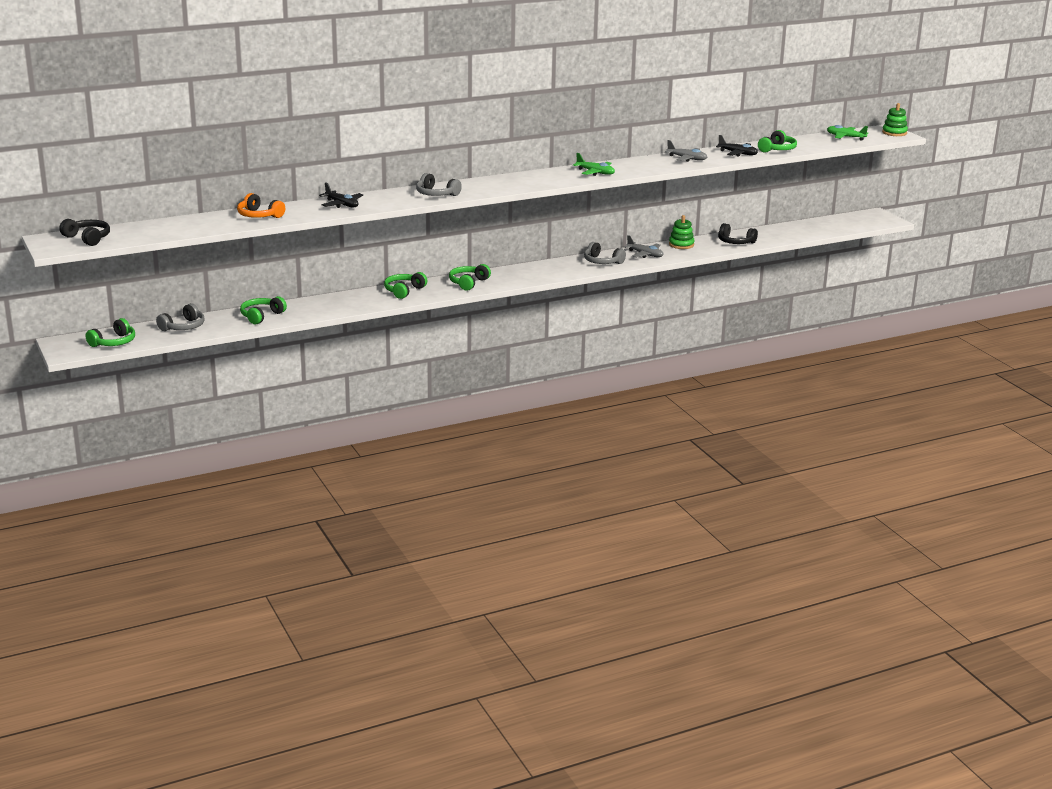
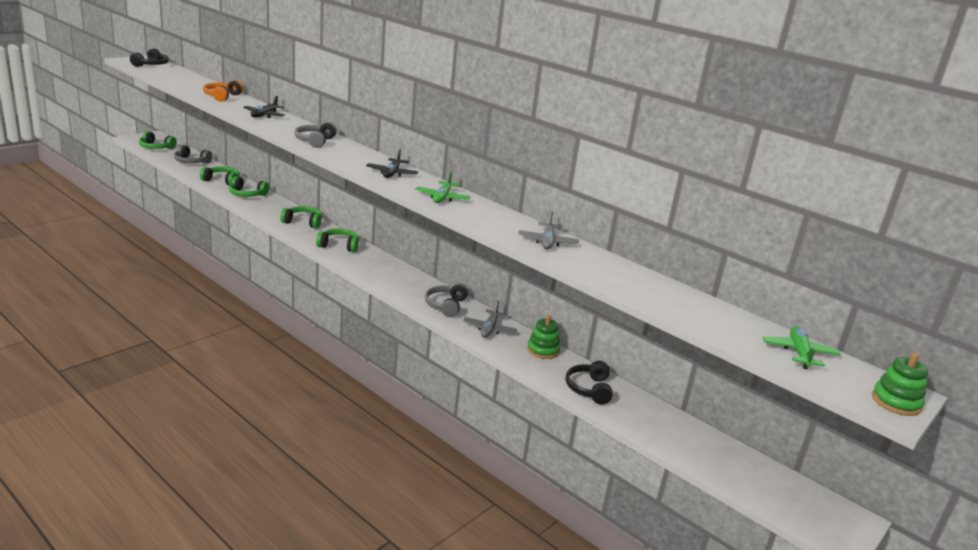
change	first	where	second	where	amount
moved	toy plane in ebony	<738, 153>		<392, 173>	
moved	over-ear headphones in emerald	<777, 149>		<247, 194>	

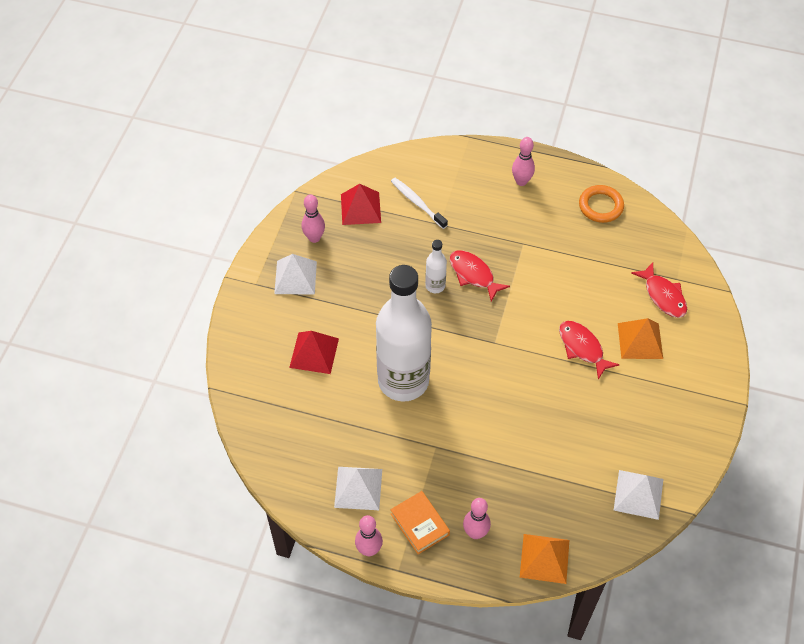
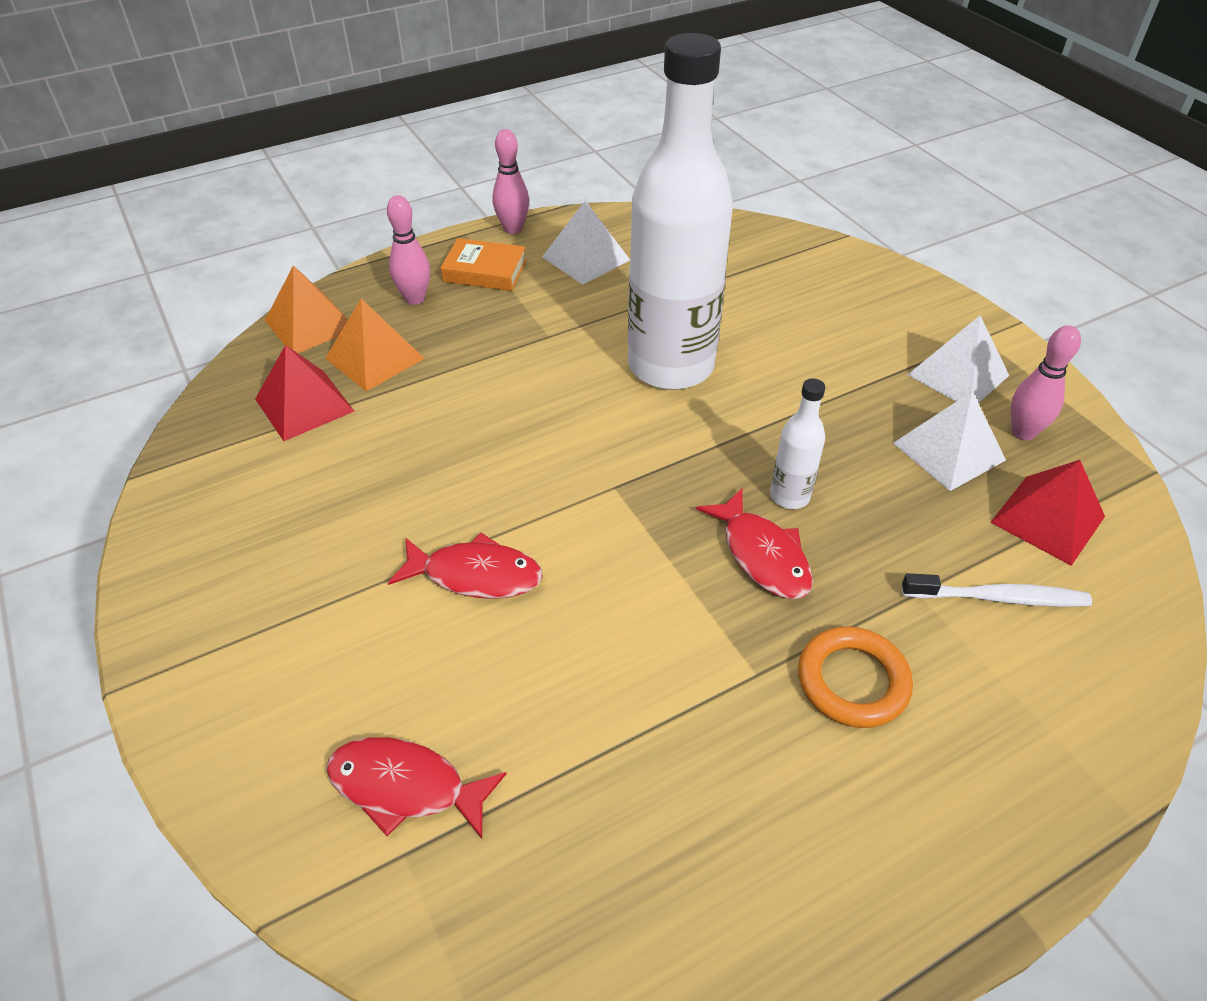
change	first	where	second	where	amount
moved	solid pyramid in red	<314, 353>		<304, 405>	
turned	fish figure in red	<473, 274>		<762, 555>	60 degrees clockwise
removed	bowling pin in pink	<521, 181>			
moved	ring in orange	<600, 206>		<852, 681>	
moved	solid pyramid in white	<638, 494>		<948, 451>	
moved	solid pyramid in orange	<640, 340>		<374, 358>	

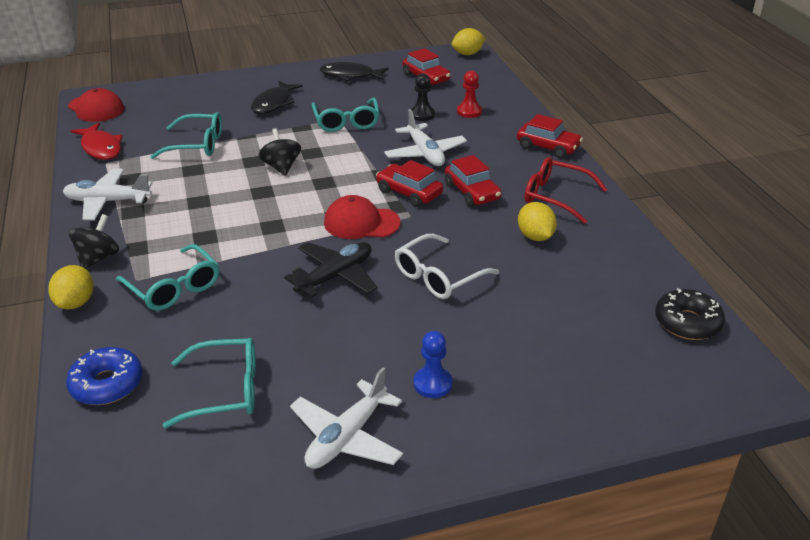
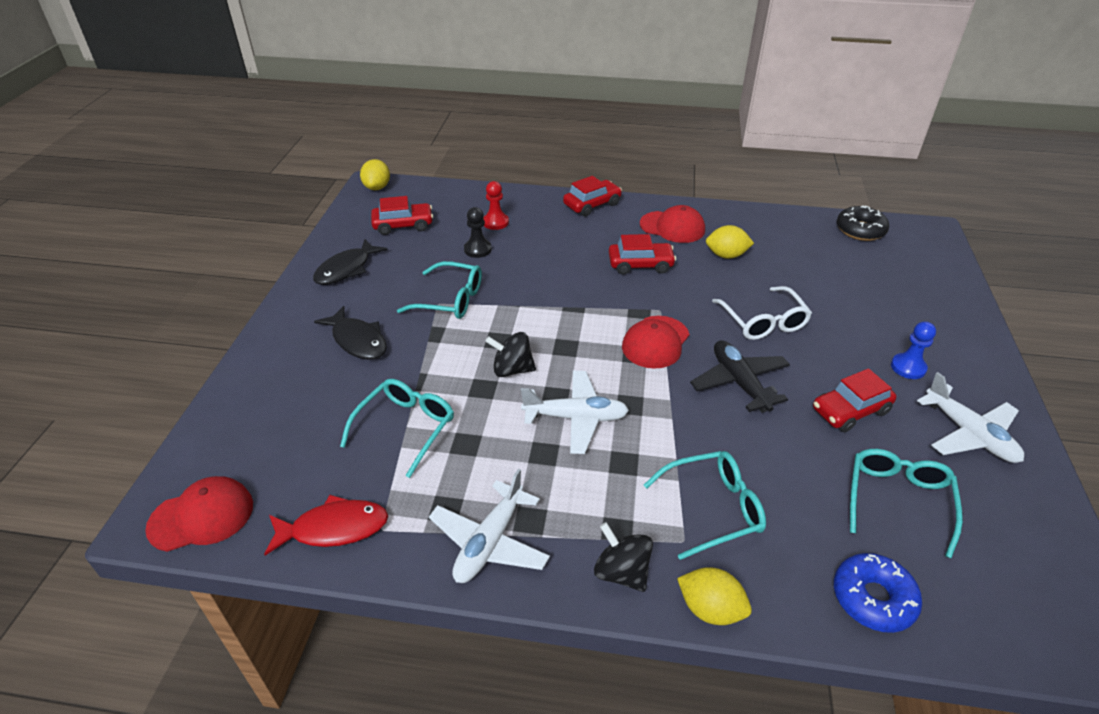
change	first	where	second	where	amount
moved	automobile in red	<409, 193>		<850, 411>	
moved	toy plane in white	<425, 153>		<576, 418>	
replaced	spectacles in red	<555, 196>	peaked cap in red	<672, 227>	

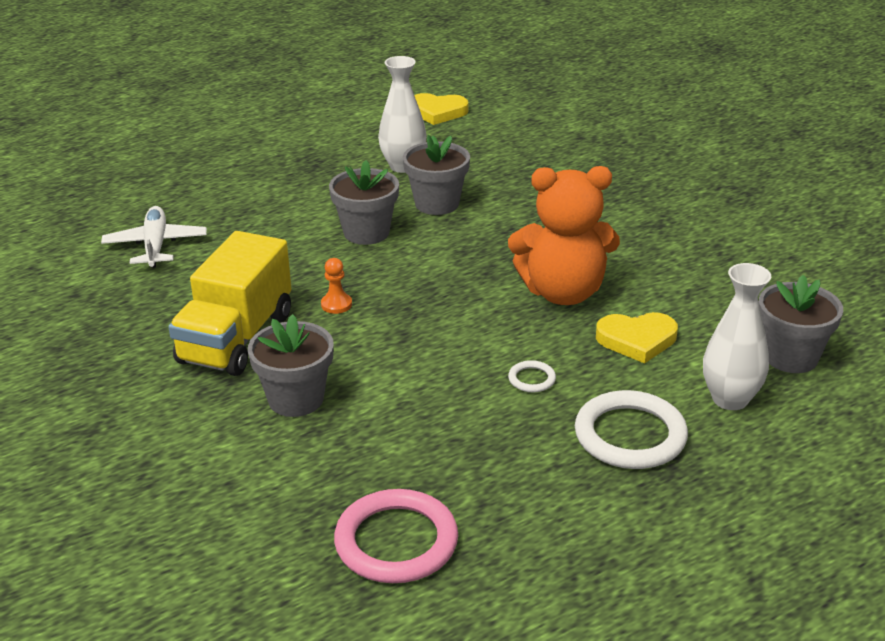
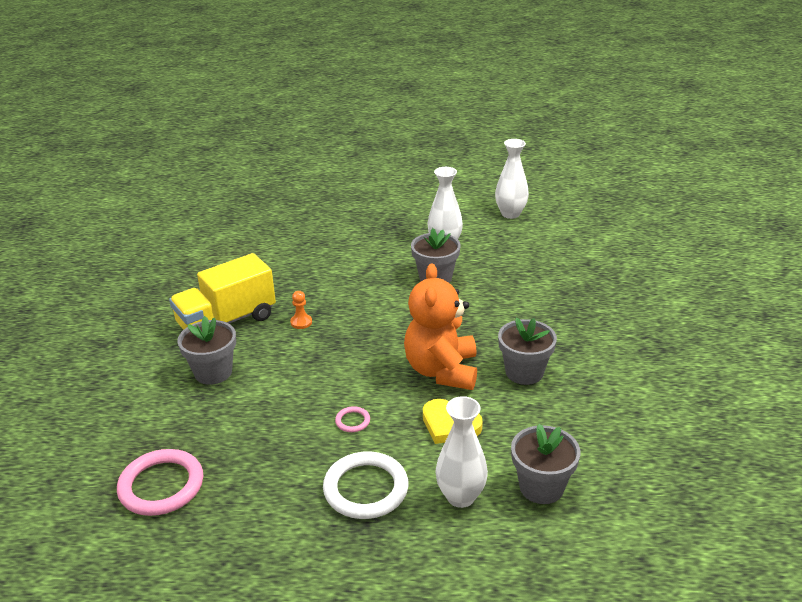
change	first	where	second	where	amount
removed	toy plane in white	<156, 245>			
moved	potted plant in ash-grey	<366, 233>		<524, 372>	
replaced	heart in bright yellow	<437, 112>	flower vase in white	<510, 214>	
turned	teddy in orange	<563, 292>		<442, 371>	60 degrees clockwise
recoloured	ring in white	<531, 379>	ring in pink	<352, 421>	

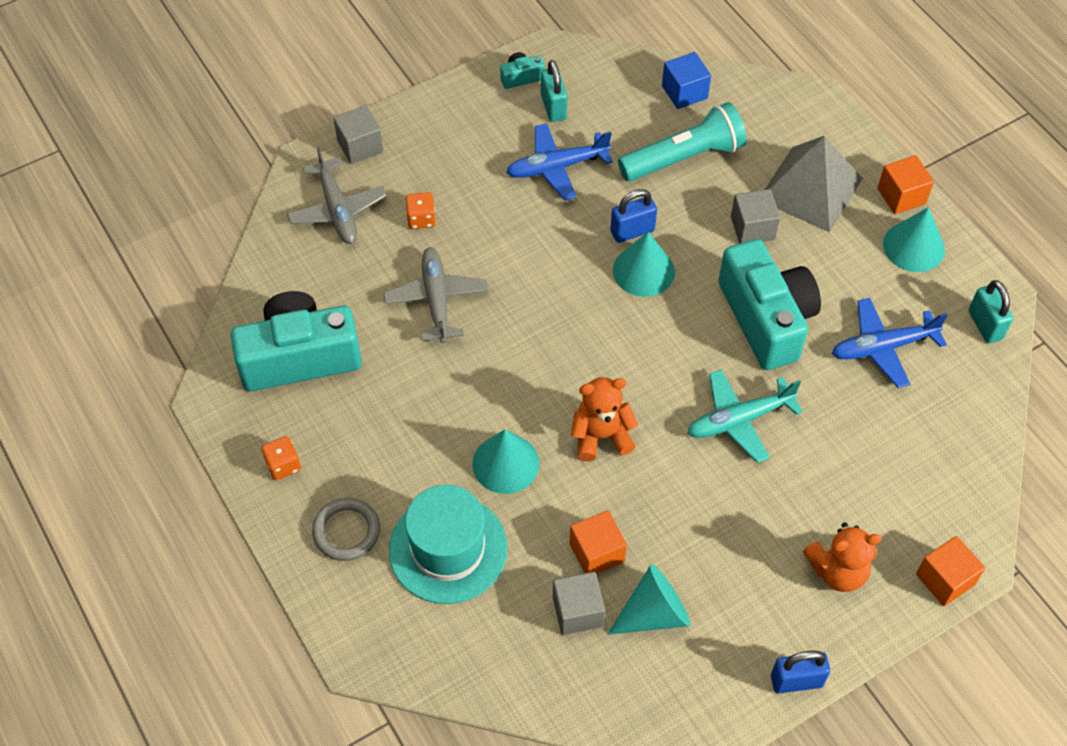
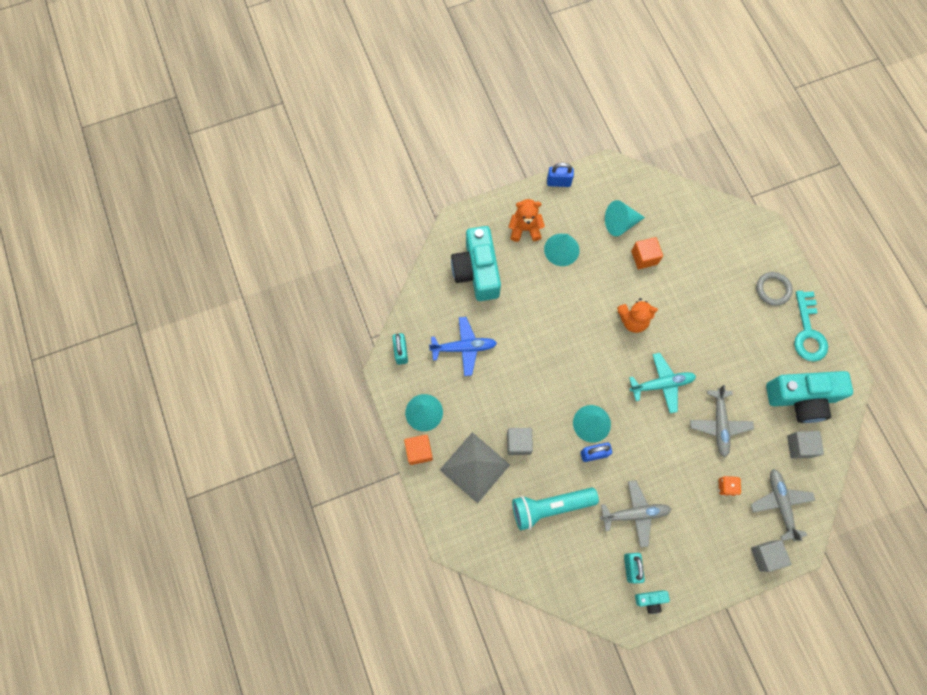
change	first	where	second	where	amount
replaced	game die in orange	<283, 465>	door key in aqua	<808, 332>	
removed	tall hat in aqua	<448, 549>			
moved	solid cone in aqua	<505, 463>		<561, 249>	
recoloured	toy plane in royal blue	<557, 167>	toy plane in ash-grey	<634, 514>	
moved	solid cube in ash-grey	<577, 611>		<800, 446>	
removed	solid cube in royal blue	<684, 92>			
moved	toy plane in aqua	<739, 420>		<661, 384>	
moved	photo camera in aqua	<766, 319>		<477, 271>	
removed	solid cube in orange	<945, 579>			

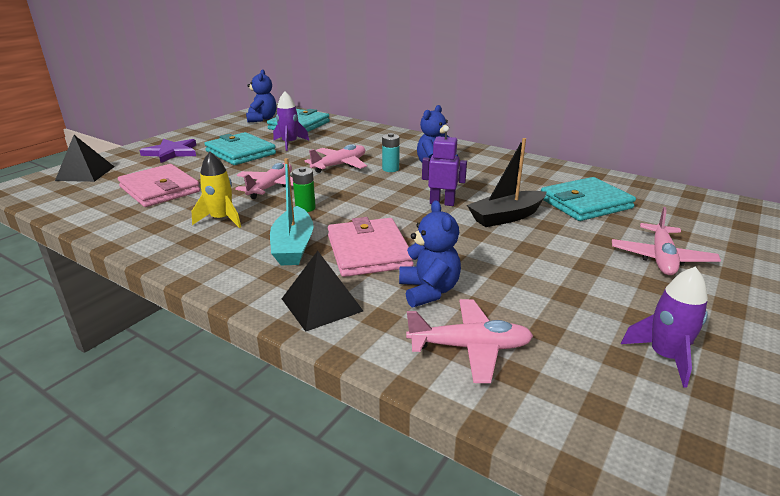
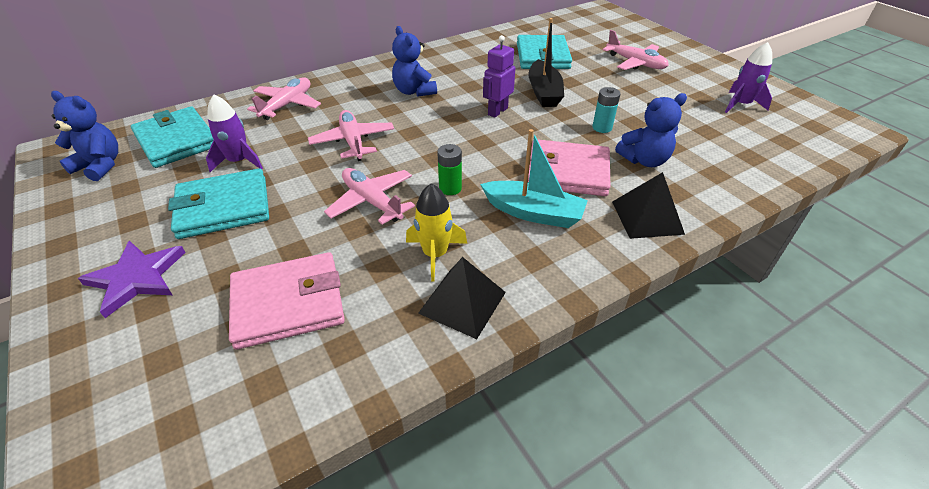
change	first	where	second	where	amount
moved	solid pyramid in ebony	<85, 173>		<462, 302>	
moved	battery in aqua	<390, 169>		<602, 128>	
turned	teddy in royal blue	<429, 291>		<644, 160>	150 degrees clockwise
moved	toy plane in pink	<470, 347>		<287, 105>	

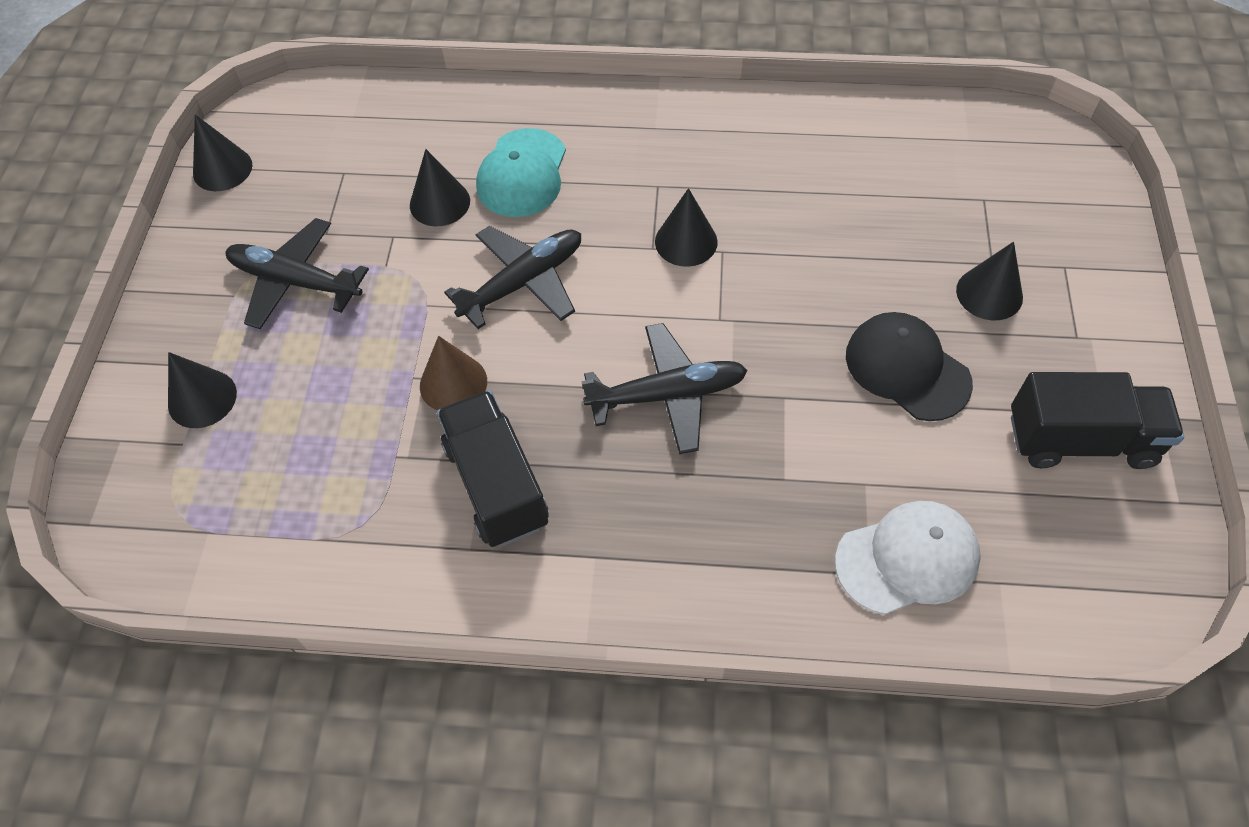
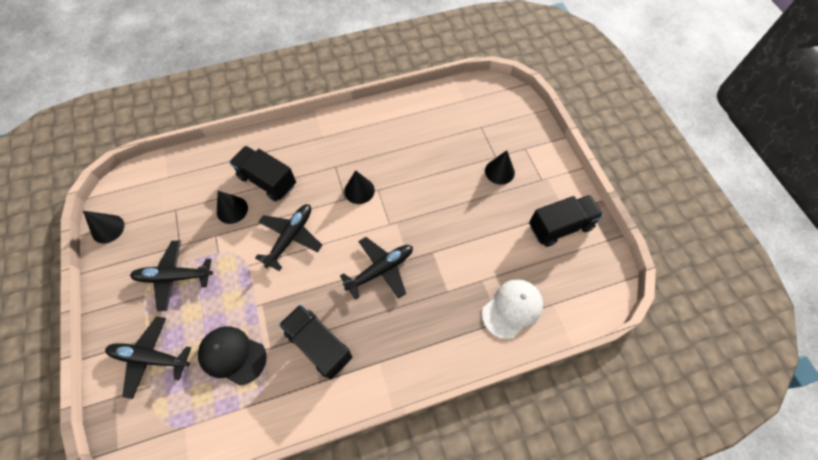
change	first	where	second	where	amount
replaced	solid cone in ebony	<202, 398>	toy plane in ebony	<150, 358>	
removed	solid cone in dark brown	<453, 383>			
replaced	peaked cap in aqua	<522, 173>	truck in ebony	<267, 181>	
moved	peaked cap in ebony	<907, 369>		<232, 355>	

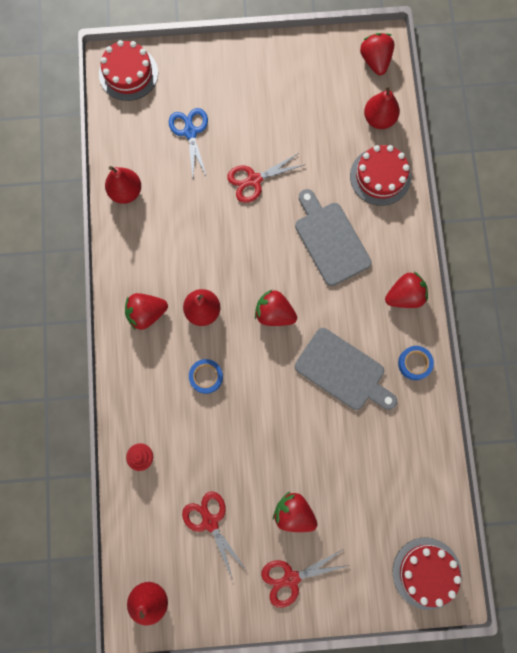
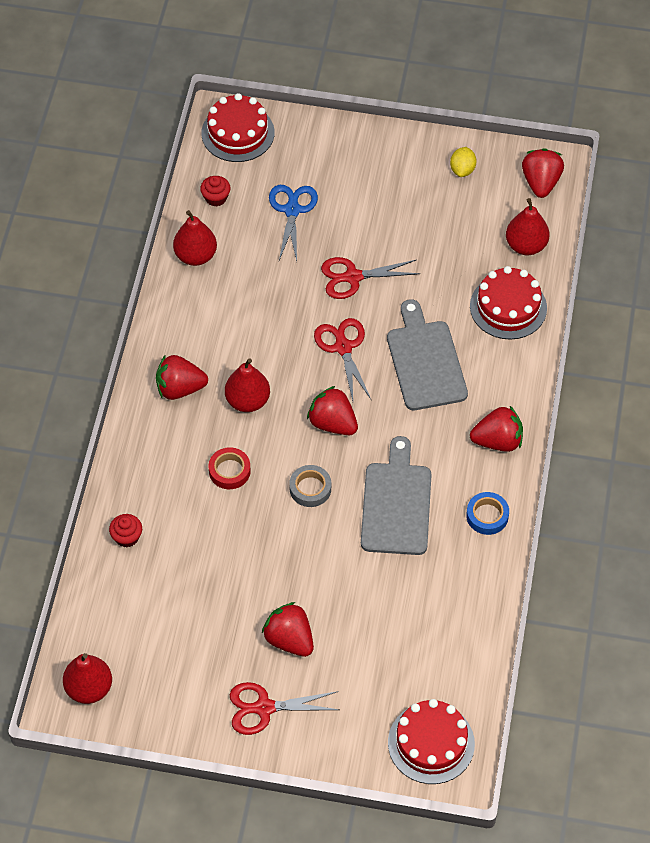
change	first	where	second	where	amount
moved	pair of scissors in red	<210, 522>		<343, 347>	
recoloured	tape in royal blue	<206, 377>	tape in red	<229, 471>	
turned	chopping board in ash-grey	<343, 371>		<396, 504>	135 degrees counterclockwise
added			fairy cake in red	<216, 198>	
added			tape in ash-grey	<310, 488>	
added			citrus fruit in bright yellow	<462, 170>	

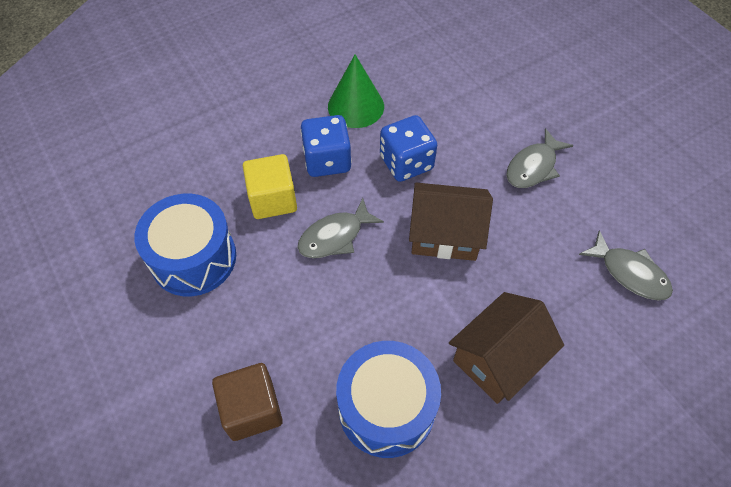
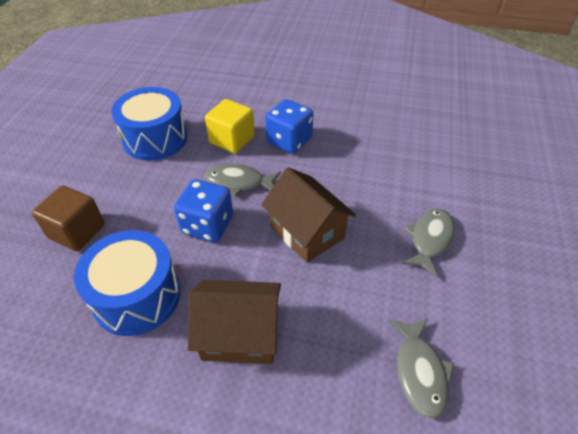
change	first	where	second	where	amount
removed	solid cone in emerald	<356, 106>			
moved	game die in royal blue	<406, 163>		<207, 225>	
turned	fish figure in ash-grey	<533, 167>		<430, 240>	120 degrees clockwise

